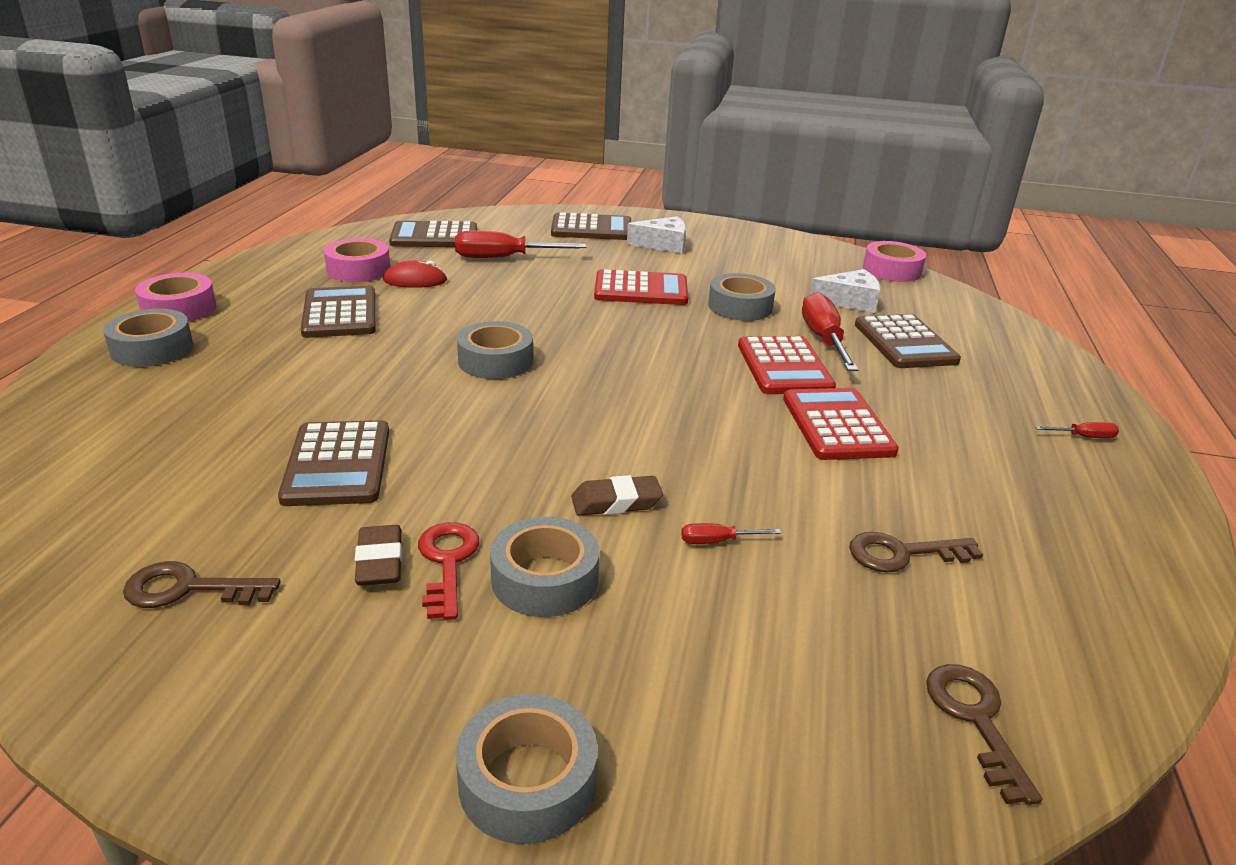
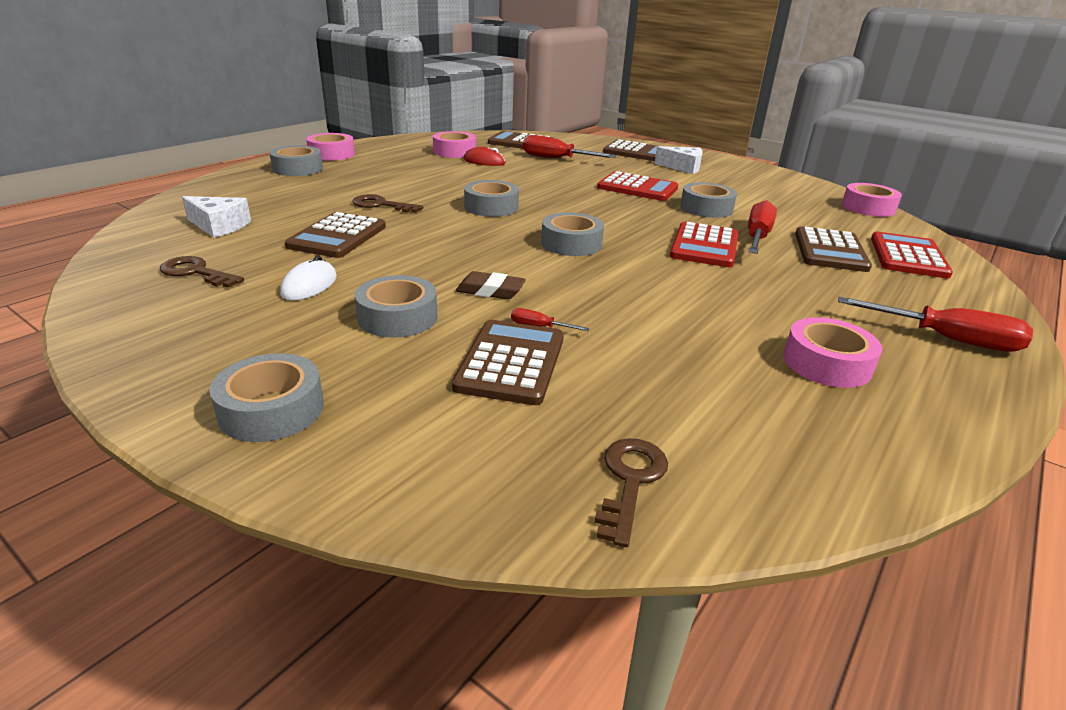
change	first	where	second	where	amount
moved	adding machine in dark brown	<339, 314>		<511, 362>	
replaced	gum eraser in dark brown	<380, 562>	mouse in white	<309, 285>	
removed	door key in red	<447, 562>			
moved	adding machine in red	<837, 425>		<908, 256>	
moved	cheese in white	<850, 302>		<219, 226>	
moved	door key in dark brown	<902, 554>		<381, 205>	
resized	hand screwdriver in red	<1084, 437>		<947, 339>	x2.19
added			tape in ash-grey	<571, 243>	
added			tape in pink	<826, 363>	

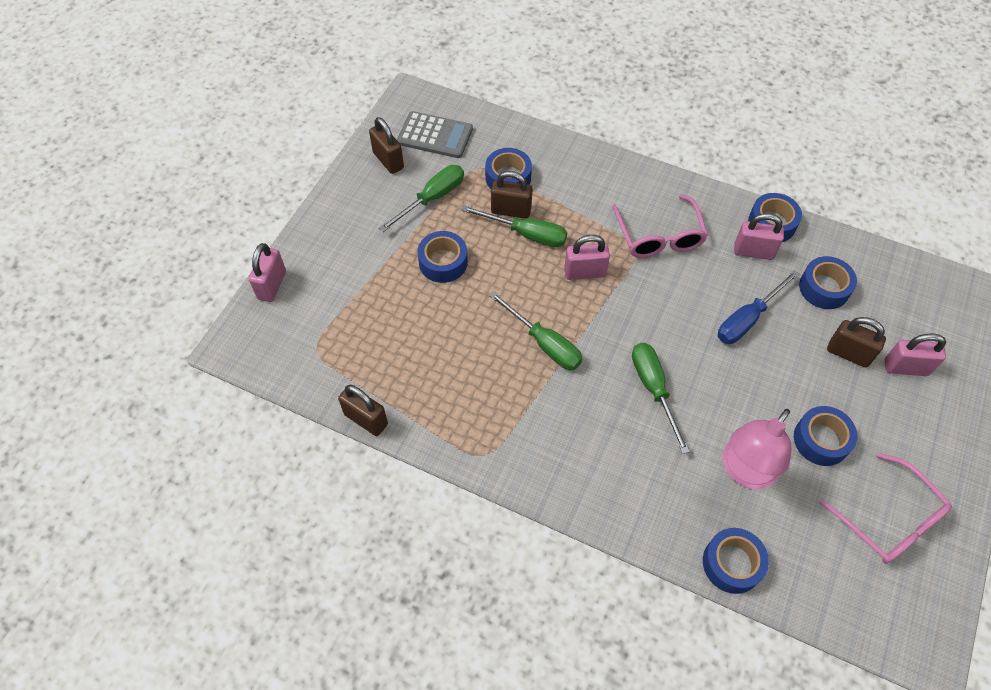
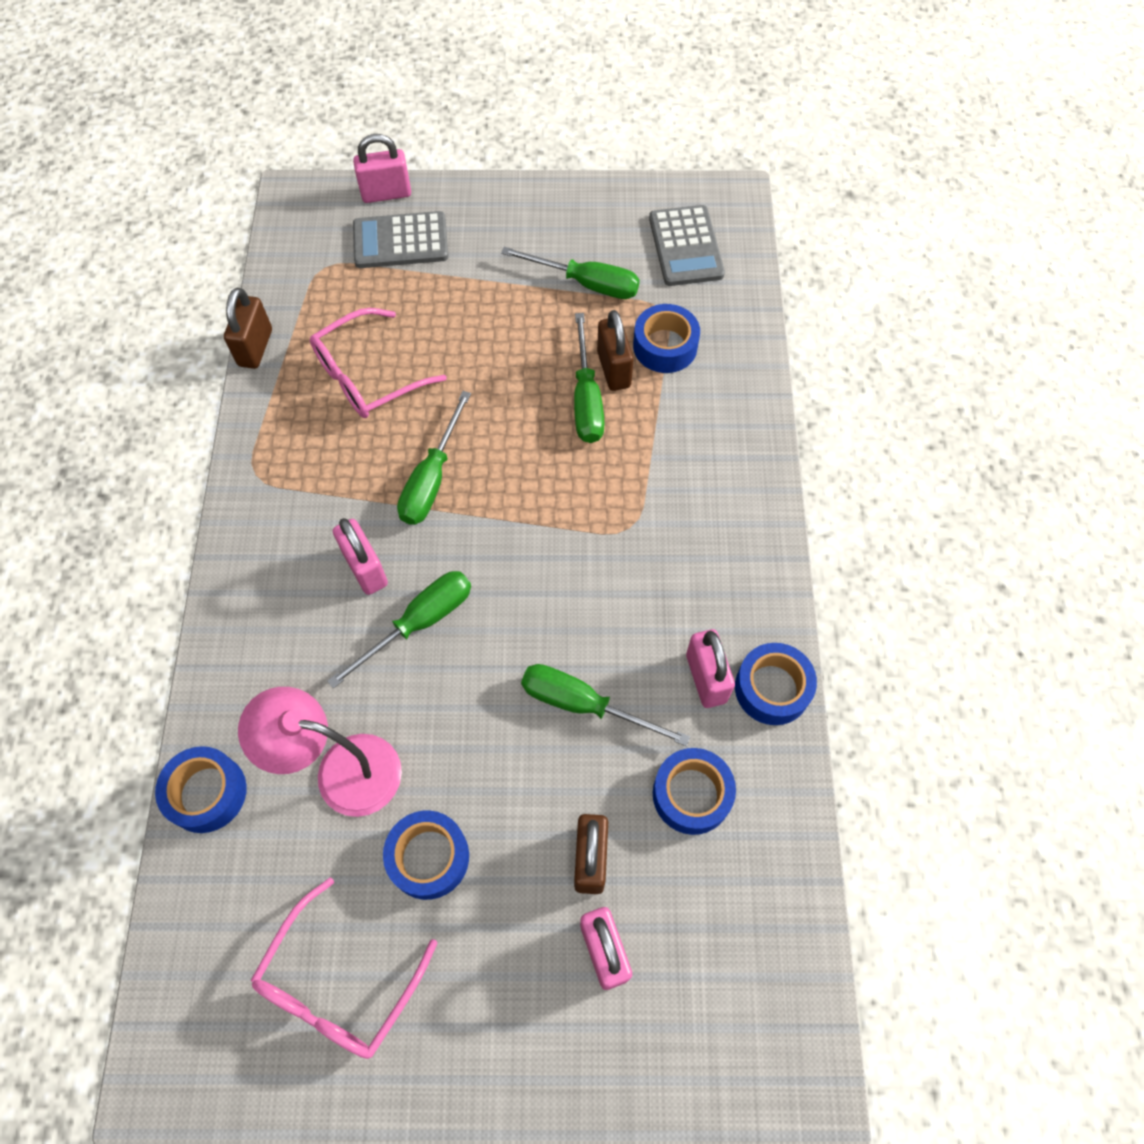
change	first	where	second	where	amount
removed	small lock in dark brown	<388, 160>			
removed	tape in royal blue	<443, 262>			
moved	small lock in pink	<584, 272>		<365, 568>	
moved	spectacles in pink	<659, 236>		<367, 376>	
recoloured	hand screwdriver in royal blue	<747, 319>	hand screwdriver in emerald	<583, 704>	
added			adding machine in ash-grey	<400, 241>	

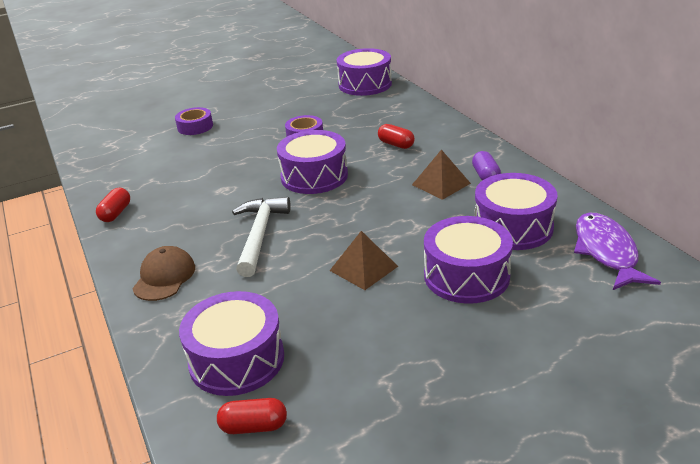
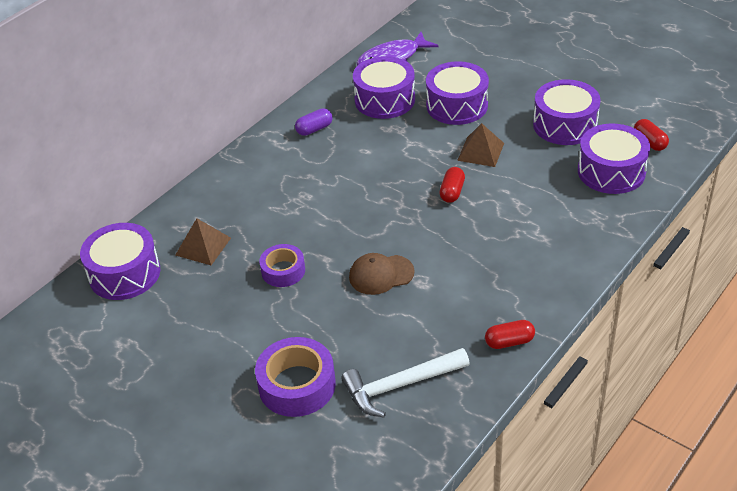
change	first	where	second	where	amount
moved	peaked cap in dark brown	<164, 277>		<381, 274>	
resized	tape in royal purple	<195, 127>		<297, 385>	x1.58
moved	carpenter's hammer in white	<259, 235>		<400, 385>	
moved	toy drum in royal purple	<314, 176>		<565, 125>	
moved	pill in red	<396, 144>		<452, 192>	
moved	solid pyramid in dark brown	<441, 184>		<203, 246>	

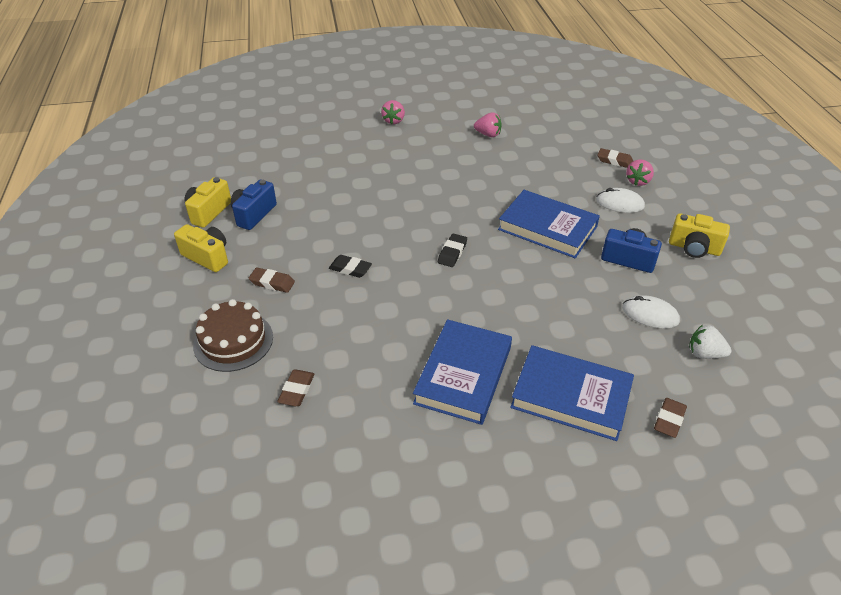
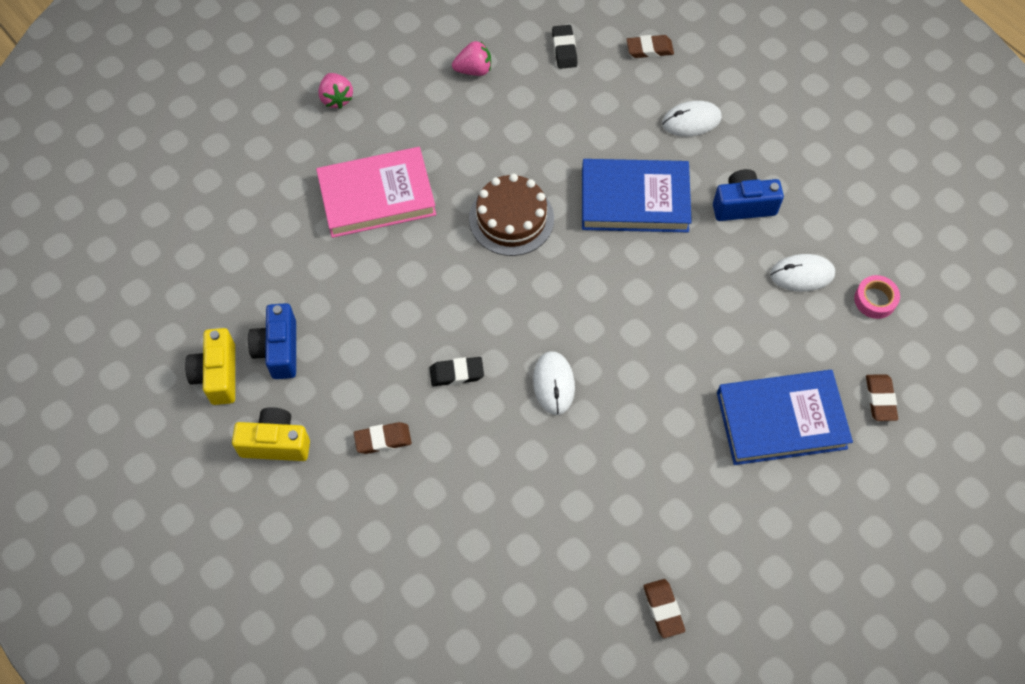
change	first	where	second	where	amount
moved	layer cake in dark brown	<233, 341>		<511, 218>	
moved	gum eraser in dark brown	<296, 390>		<663, 609>	
removed	book in royal blue	<463, 375>			
moved	gum eraser in ebony	<452, 253>		<564, 49>	
removed	toy strawberry in pink	<638, 181>			
removed	photo camera in bright yellow	<694, 248>			
replaced	toy strawberry in white	<704, 354>	tape in pink	<875, 300>	
added			book in pink	<377, 196>	
added			mouse in white	<553, 384>	

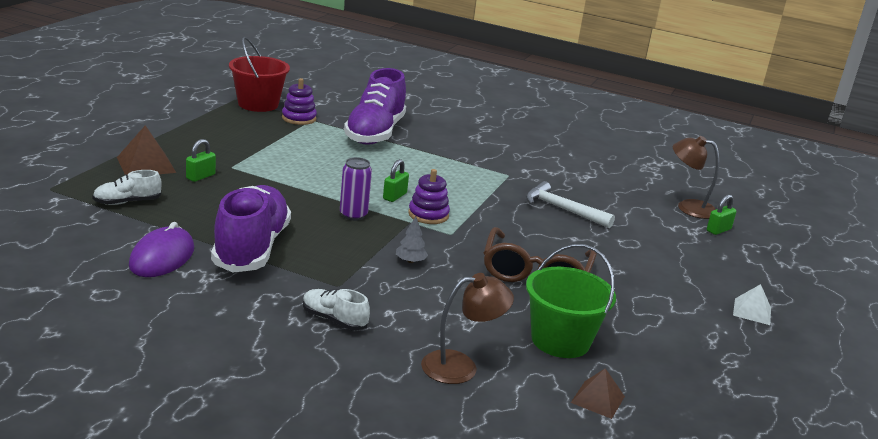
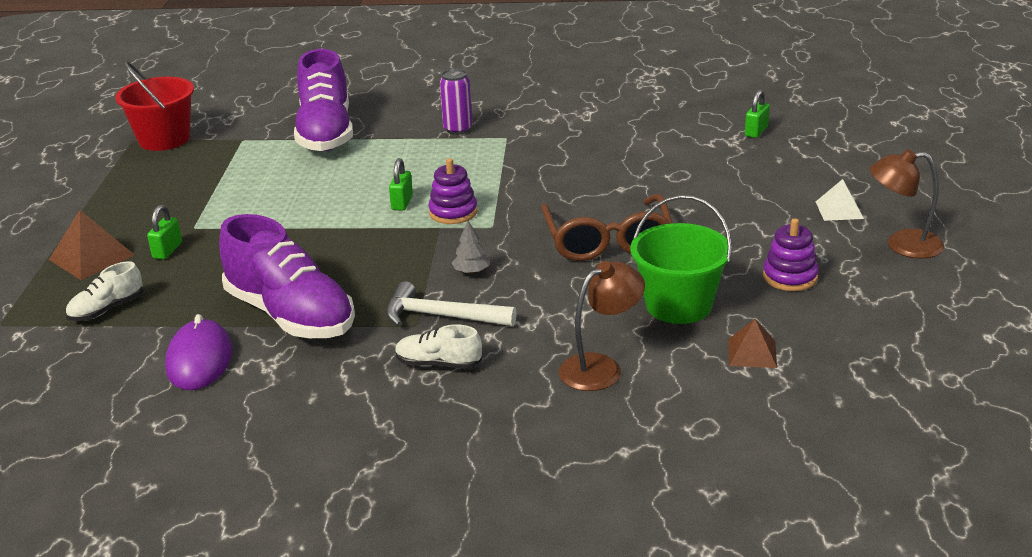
change	first	where	second	where	amount
turned	shoe in royal purple	<251, 248>		<291, 315>	150 degrees clockwise
moved	stacking toy in royal purple	<299, 118>		<790, 277>	
moved	soda can in royal purple	<353, 215>		<458, 129>	
moved	carpenter's hammer in white	<563, 209>		<442, 316>	
moved	reading lamp in dark brown	<688, 207>		<902, 245>	

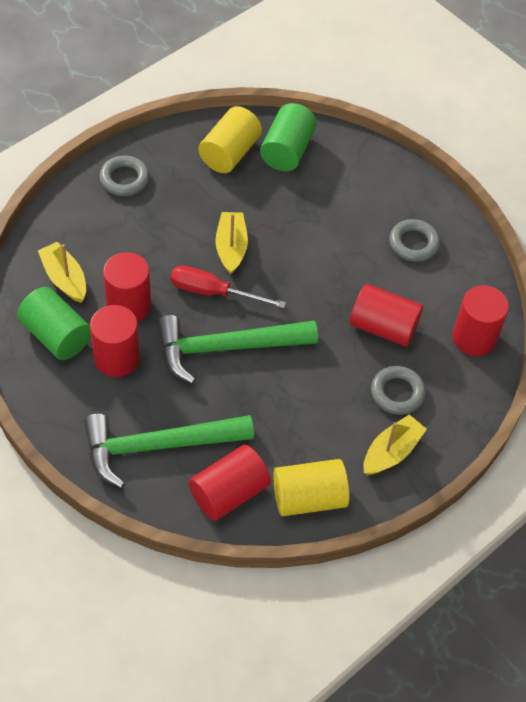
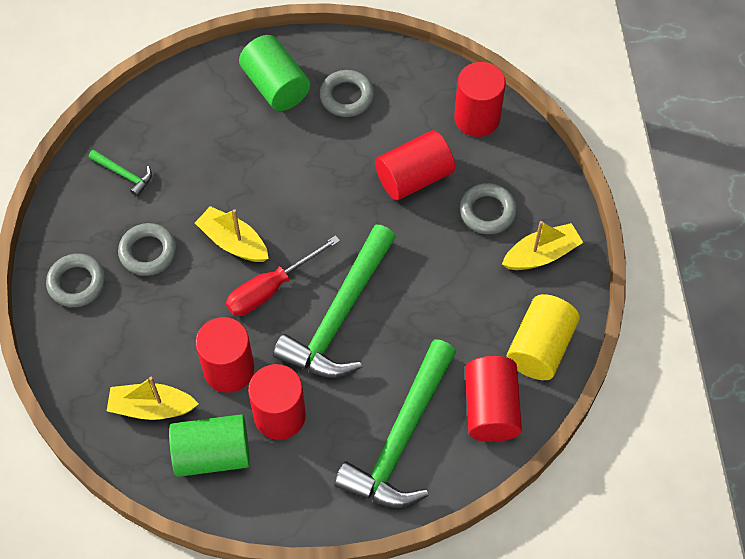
change	first	where	second	where	amount
replaced	cylinder in bright yellow	<229, 153>	carpenter's hammer in emerald	<124, 174>	
moved	cylinder in emerald	<287, 150>		<276, 86>	
turned	sailboat in bright yellow	<391, 452>		<541, 255>	75 degrees clockwise
added			ring in ash-grey	<148, 252>	

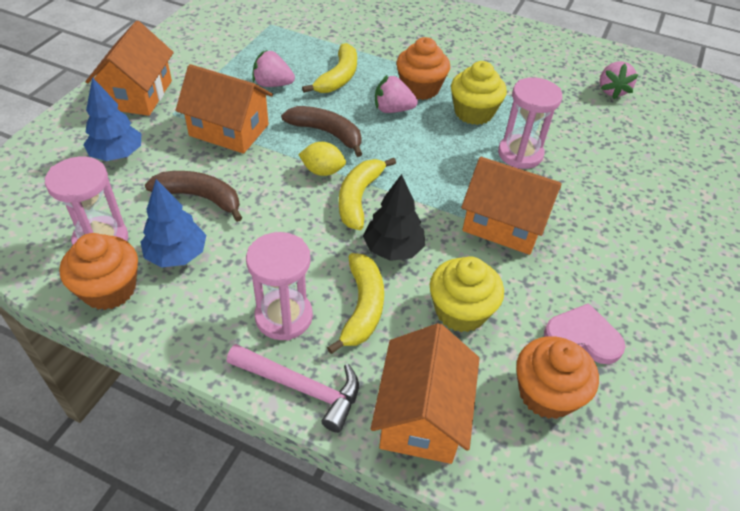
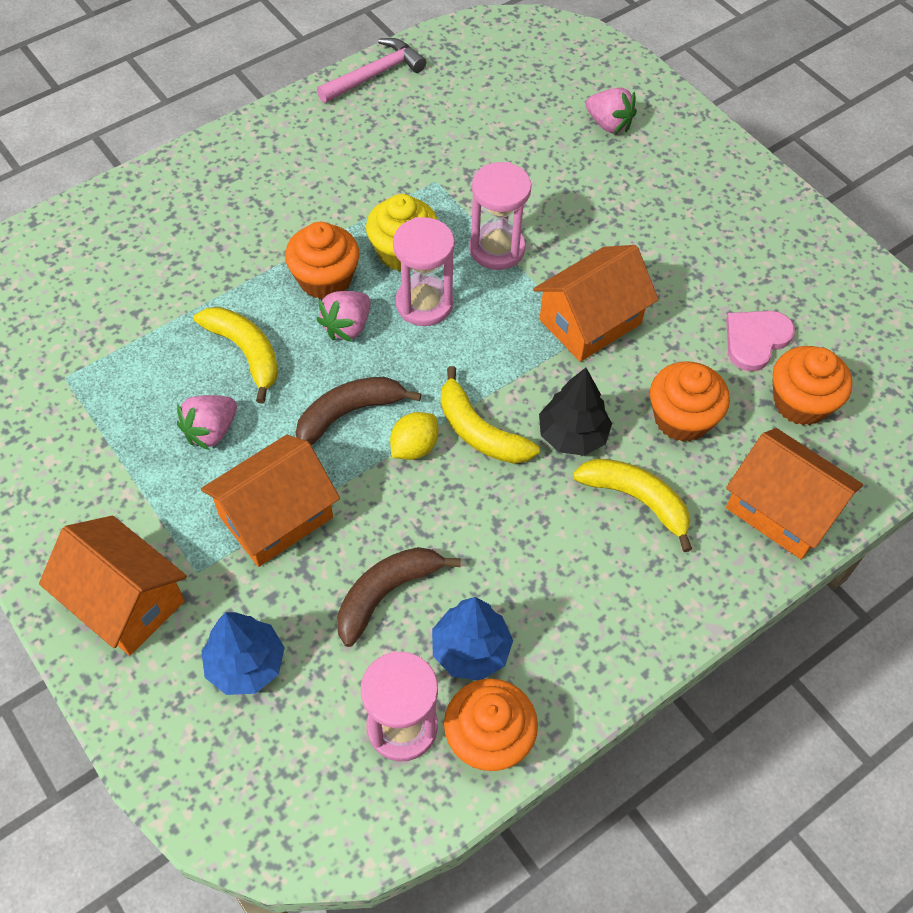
change	first	where	second	where	amount
moved	carpenter's hammer in pink	<302, 388>		<375, 74>	
moved	sandglass in pink	<284, 317>		<424, 304>	
recoloured	fairy cake in bright yellow	<460, 311>	fairy cake in orange	<681, 418>	
moved	toy strawberry in pink	<612, 91>		<609, 124>	

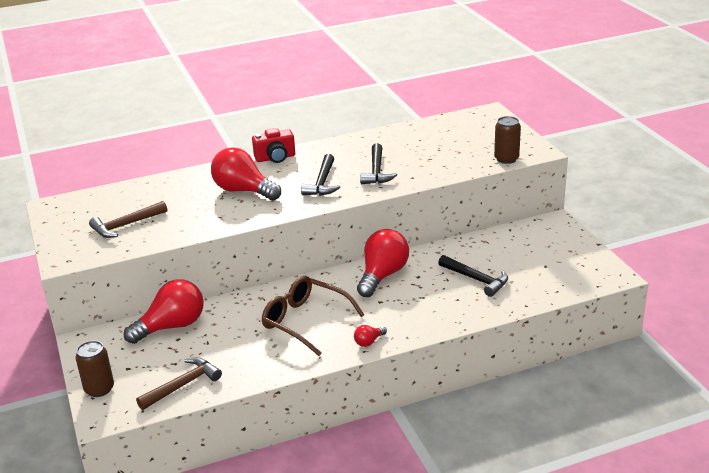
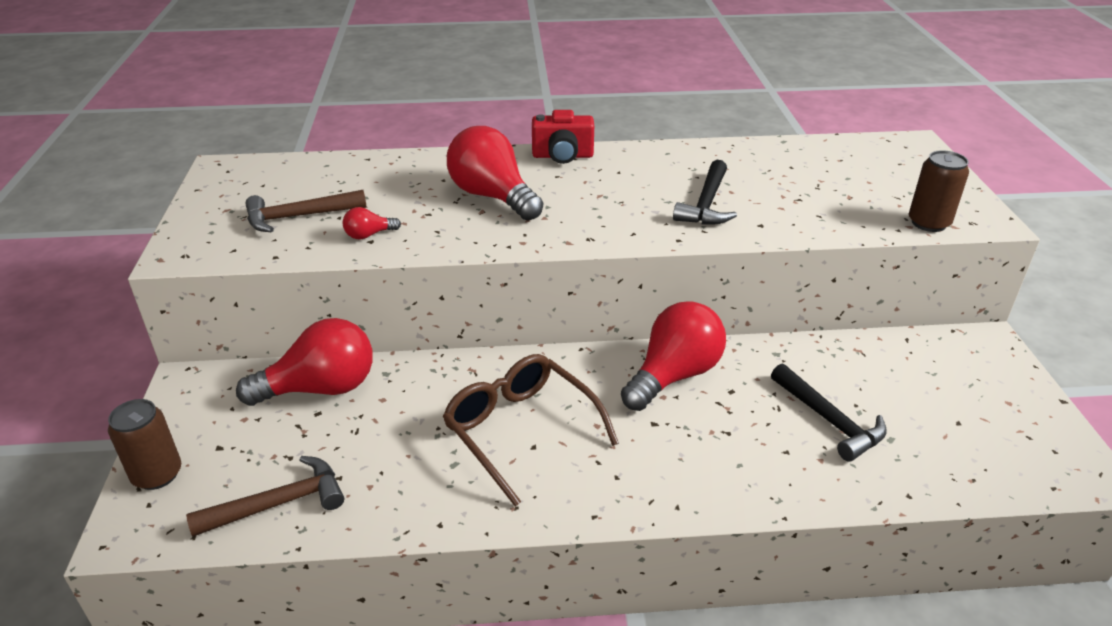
change	first	where	second	where	amount
removed	carpenter's hammer in ebony	<322, 183>			
moved	bulb in red	<369, 342>		<369, 235>	

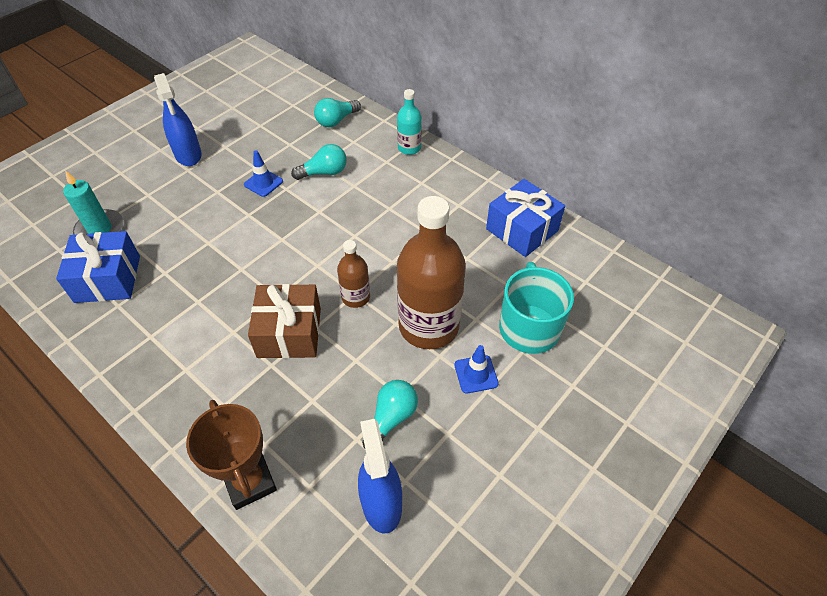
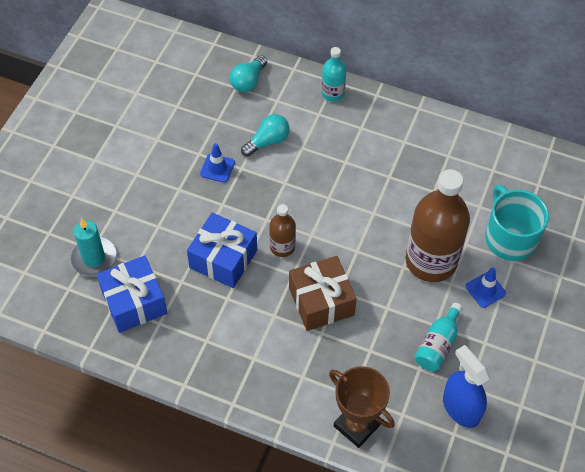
change	first	where	second	where	amount
removed	spray cleaner in royal blue	<188, 155>			
moved	bottle in dark brown	<355, 297>		<282, 247>	
replaced	bulb in aqua	<391, 418>	bottle in aqua	<437, 345>	
moved	gift in royal blue	<522, 230>		<223, 259>	

